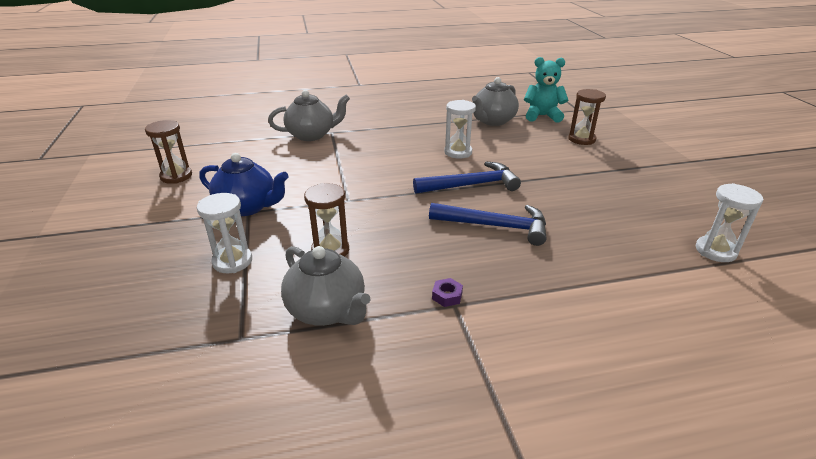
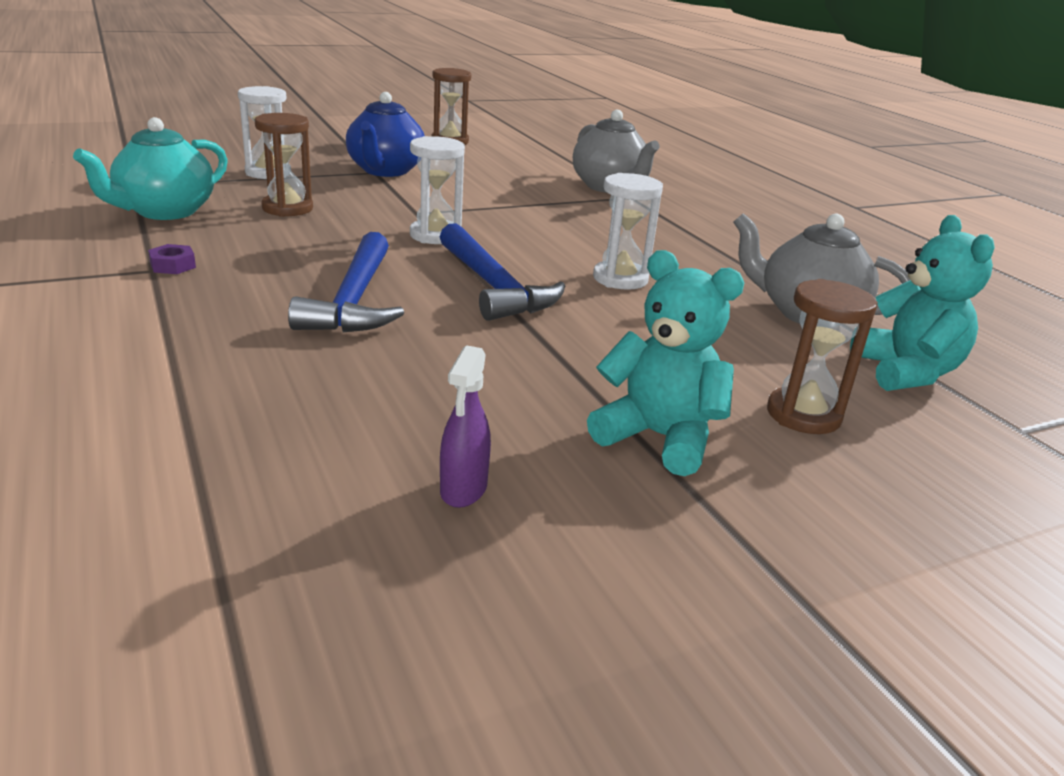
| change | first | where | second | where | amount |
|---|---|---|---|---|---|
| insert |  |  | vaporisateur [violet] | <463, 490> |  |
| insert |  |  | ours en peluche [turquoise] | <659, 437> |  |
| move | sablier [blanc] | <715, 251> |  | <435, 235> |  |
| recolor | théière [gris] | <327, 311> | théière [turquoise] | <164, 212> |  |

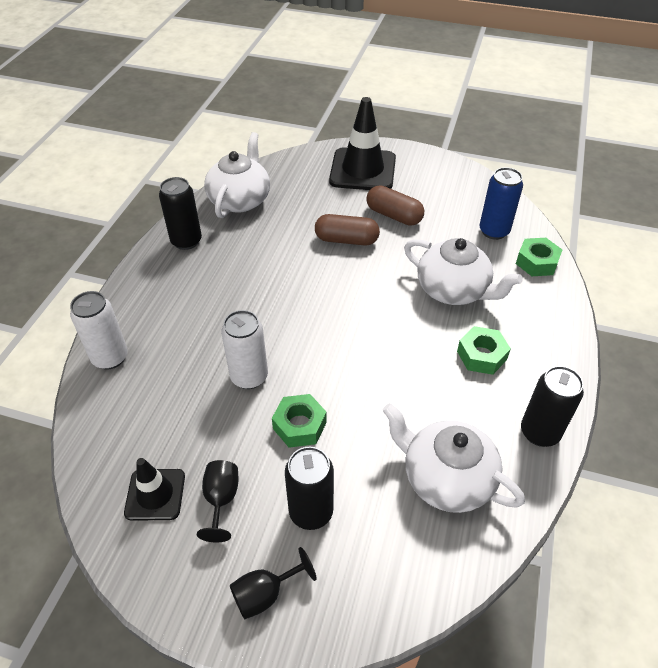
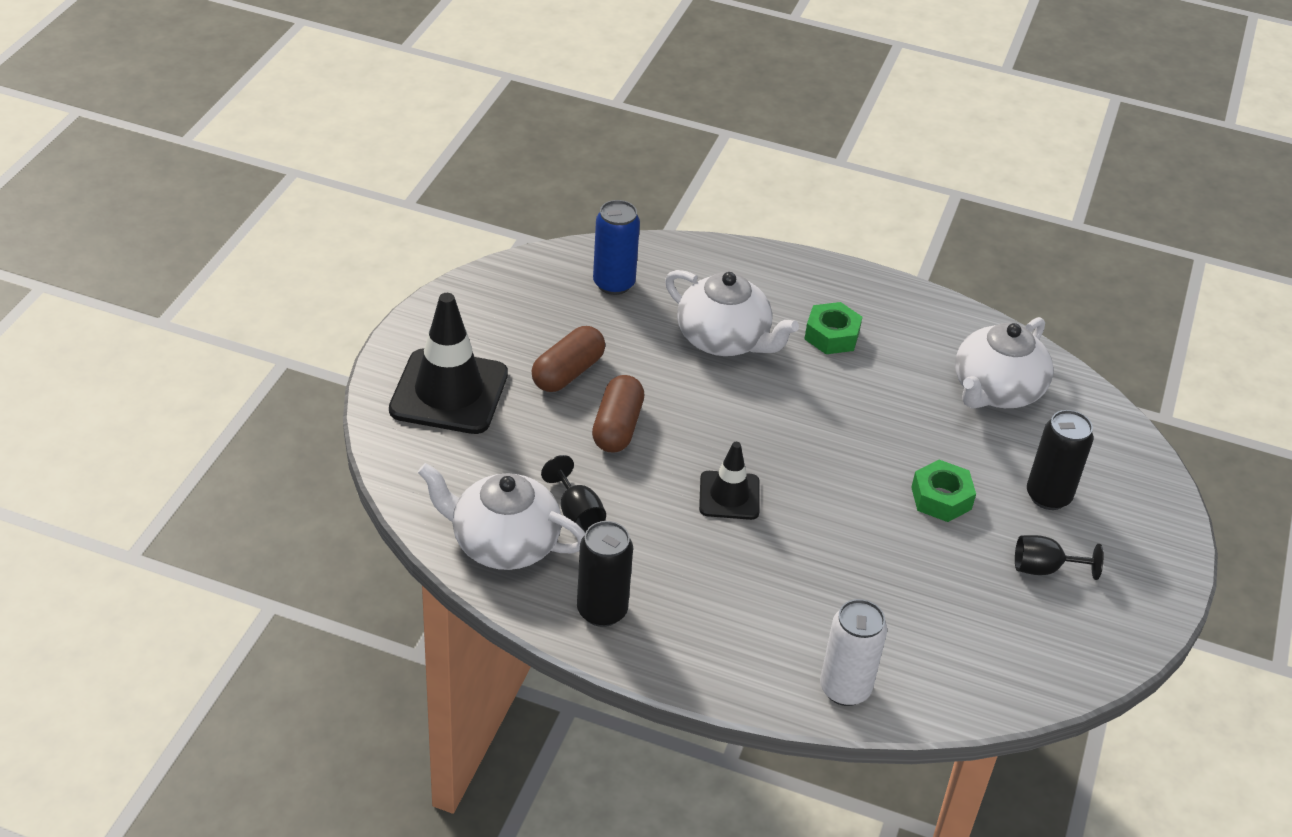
| change | first | where | second | where | amount |
|---|---|---|---|---|---|
| delete | canette [blanc] | <249, 377> |  |  |  |
| delete | écrou [vert] | <536, 262> |  |  |  |
| delete | canette [noir] | <539, 432> |  |  |  |
| move | cône de chantier [noir] | <155, 494> |  | <729, 496> |  |
| move | verre à pied [noir] | <265, 593> |  | <576, 513> |  |
| rotate | théière [blanc] | <453, 290> |  | <724, 339> | 90 degrees clockwise |

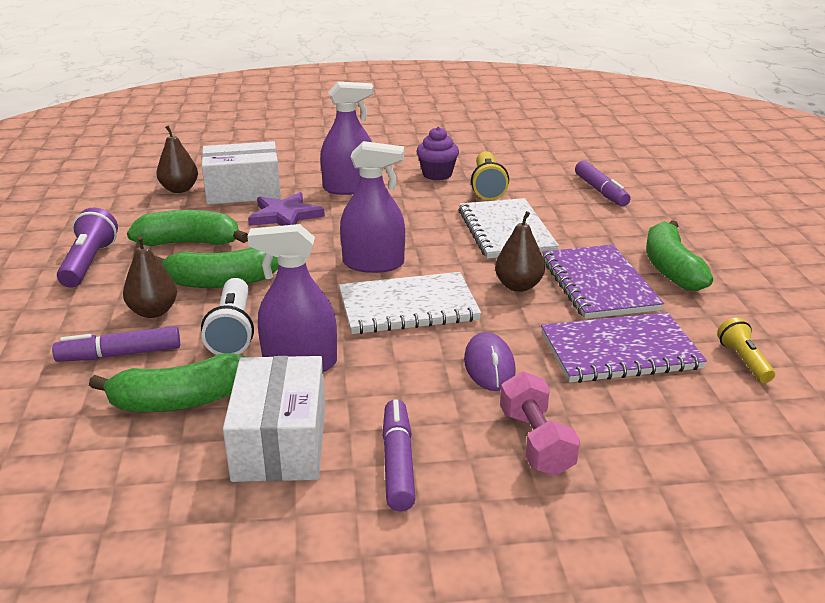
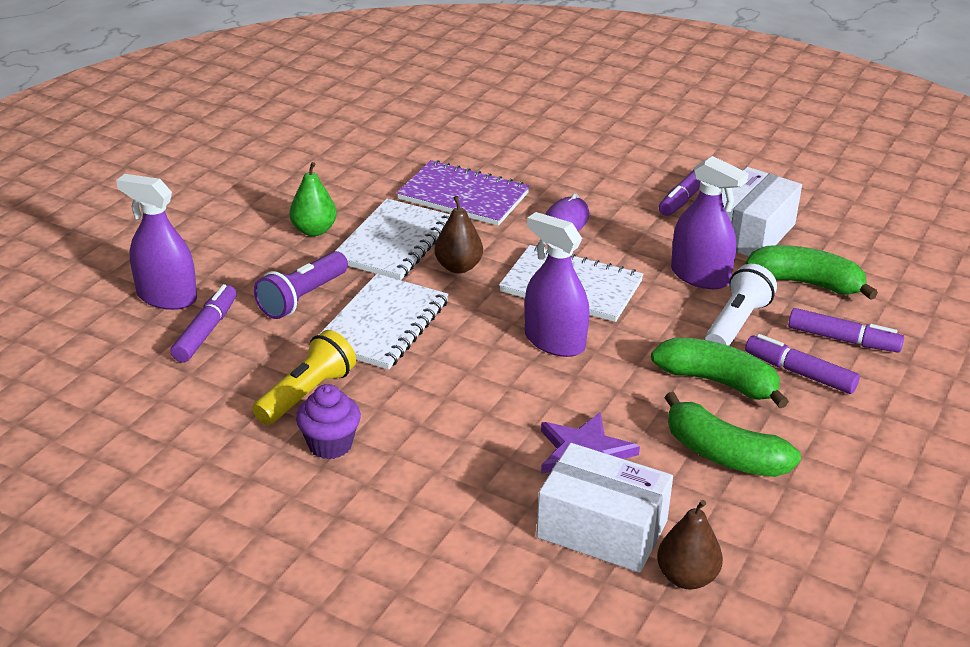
| change | first | where | second | where | amount |
|---|---|---|---|---|---|
| delete | haltère [rose] | <536, 442> |  |  |  |
| delete | lampe de poche [jaune] | <743, 361> |  |  |  |
| move | lampe de poche [violet] | <89, 263> |  | <302, 298> |  |
| move | vaporisateur [violet] | <349, 188> |  | <166, 297> |  |
| replace | poire [marron] | <153, 312> | feutre [violet] | <799, 373> |  |
| replace | banane [vert] | <671, 268> | poire [vert] | <314, 230> |  |
| recolor | carnet [violet] | <598, 284> | carnet [blanc] | <393, 242> |  |

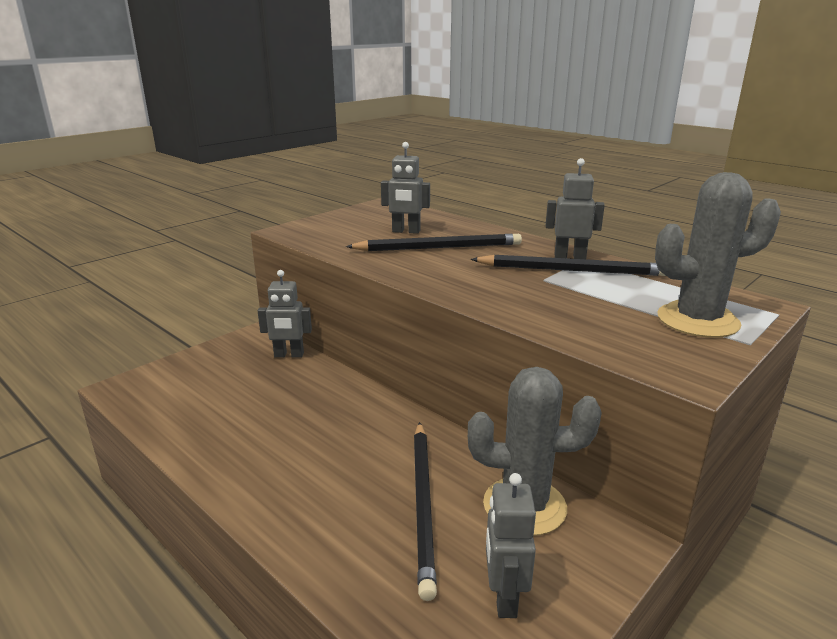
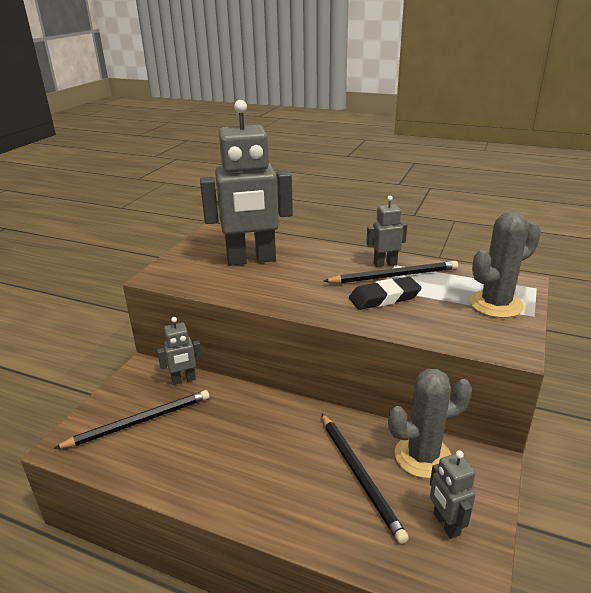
| change | first | where | second | where | amount |
|---|---|---|---|---|---|
| insert |  |  | gomme [noir] | <384, 298> |  |
| move | crayon [noir] | <439, 247> |  | <140, 421> |  |
| resize | robot [gris] | <406, 231> |  | <251, 260> | x2.19 |

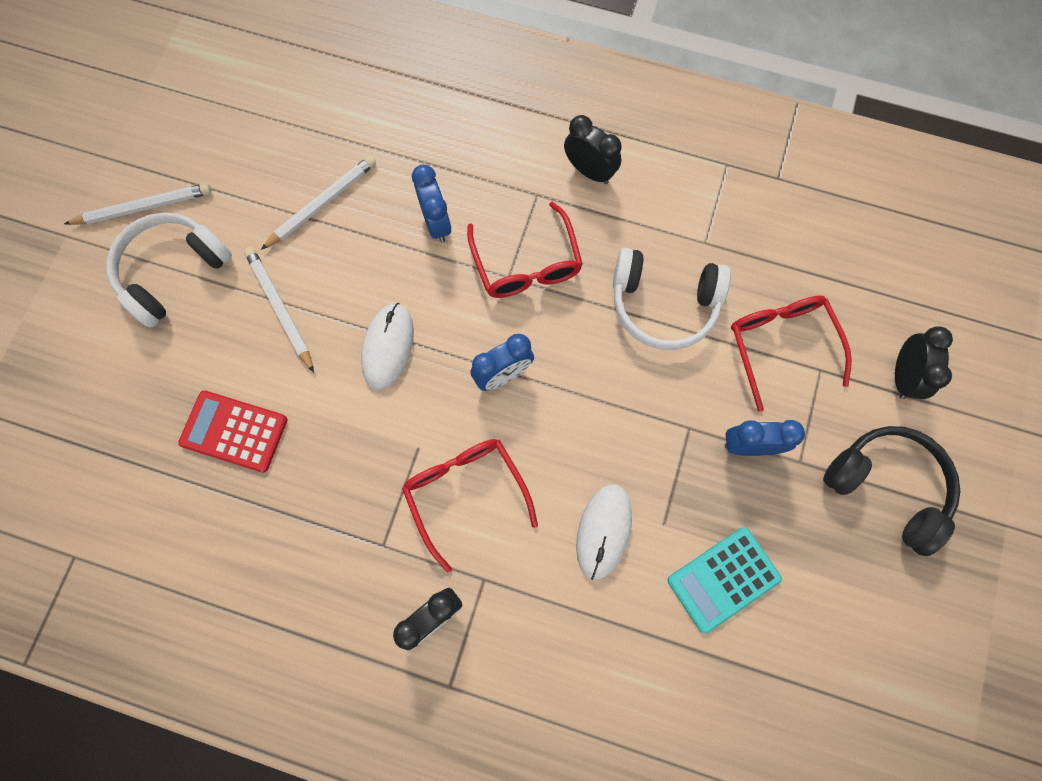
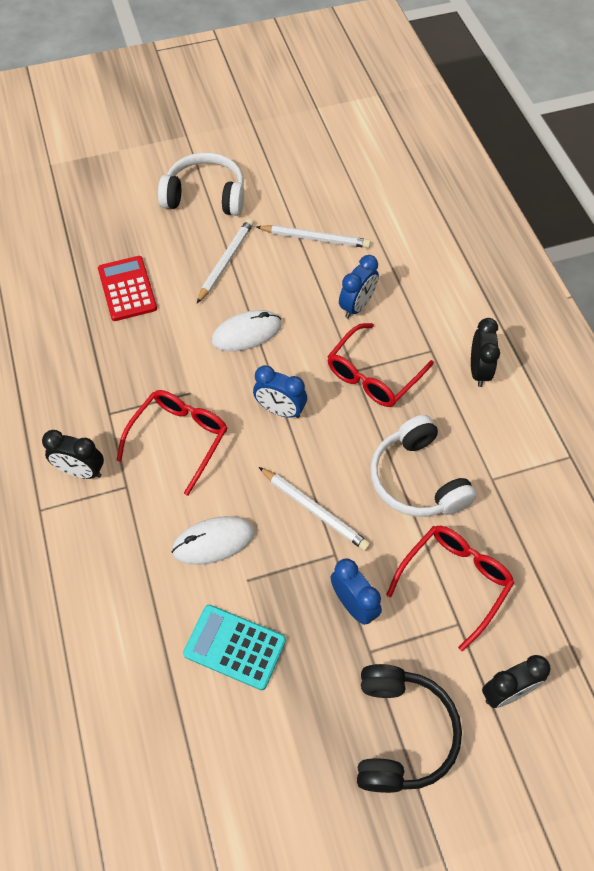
| change | first | where | second | where | amount |
|---|---|---|---|---|---|
| move | crayon [blanc] | <144, 207> |  | <315, 510> |  |

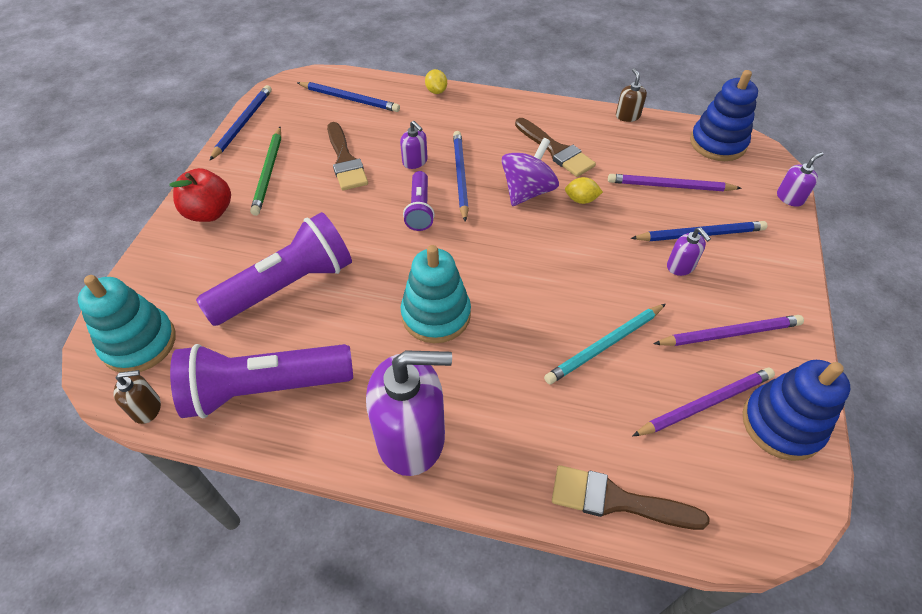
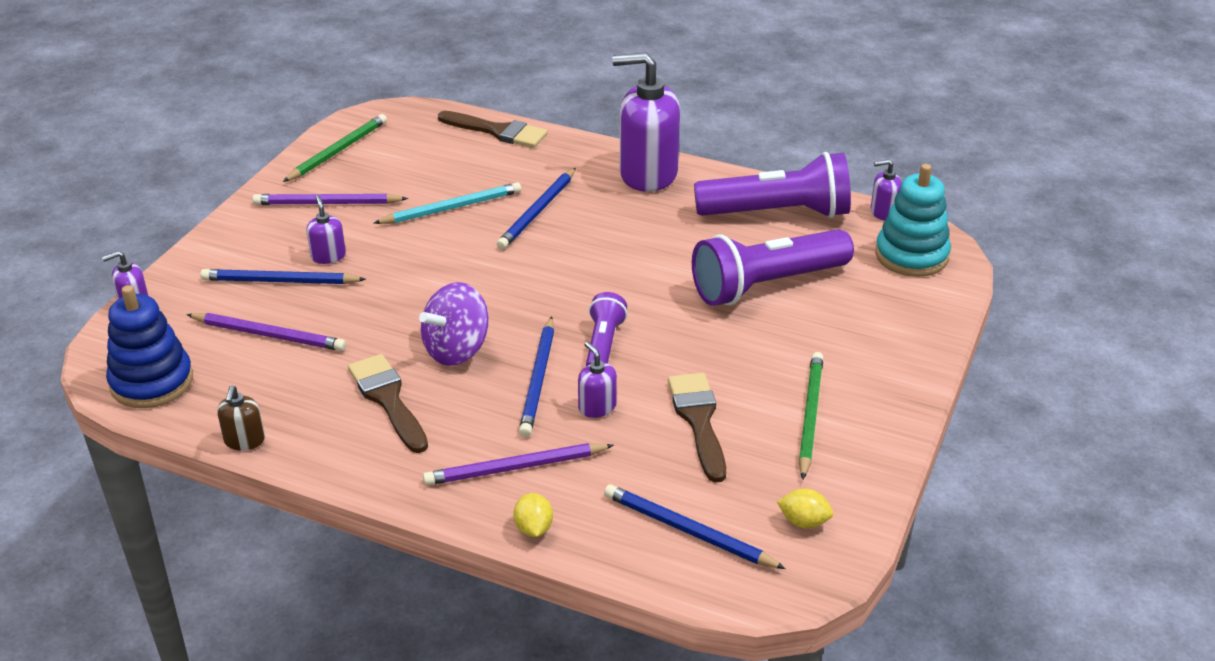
| change | first | where | second | where | amount |
|---|---|---|---|---|---|
| delete | pomme [rouge] | <209, 212> |  |  |  |
| delete | jouet à empiler [turquoise] | <436, 315> |  |  |  |
| move | crayon [bleu] | <243, 123> |  | <538, 211> |  |
| move | citron [jaune] | <581, 200> |  | <804, 522> |  |
| move | crayon [violet] | <705, 403> |  | <515, 468> |  |
| replace | jouet à empiler [bleu] | <781, 424> | crayon [vert] | <338, 151> |  |
| recolor | distributeur de savon [marron] | <147, 408> | distributeur de savon [violet] | <883, 212> |  |

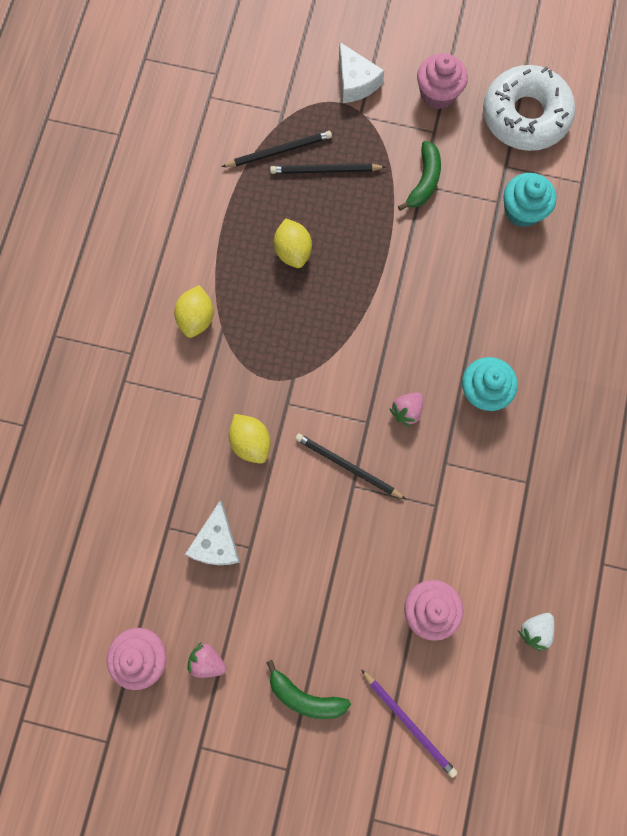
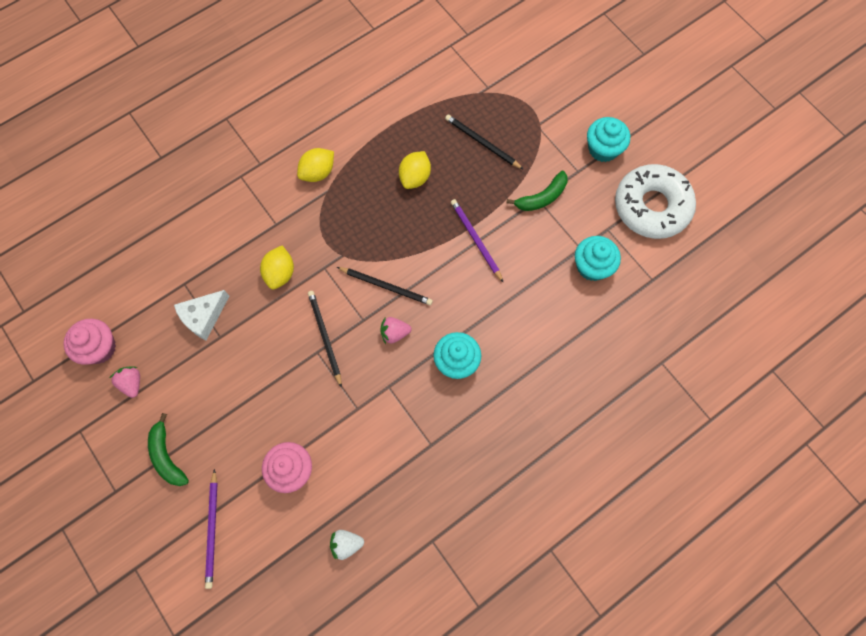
| change | first | where | second | where | amount |
|---|---|---|---|---|---|
| delete | fromage [blanc] | <355, 82> |  |  |  |
| insert |  |  | crayon [violet] | <476, 240> |  |
| move | crayon [noir] | <279, 151> |  | <386, 286> |  |
| recolor | muffin [rose] | <438, 94> | muffin [turquoise] | <603, 149> |  |

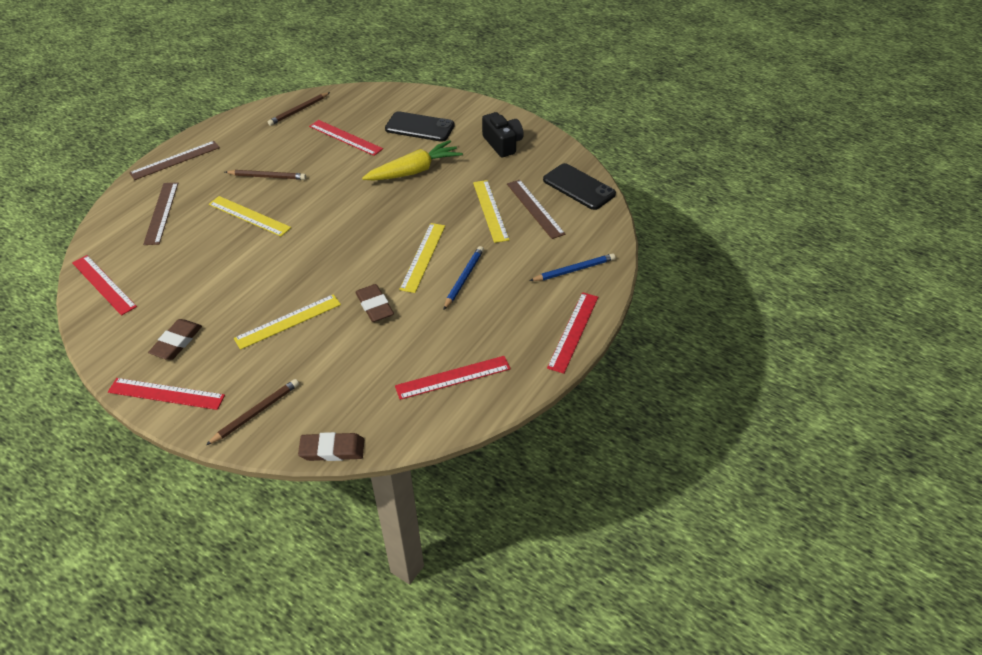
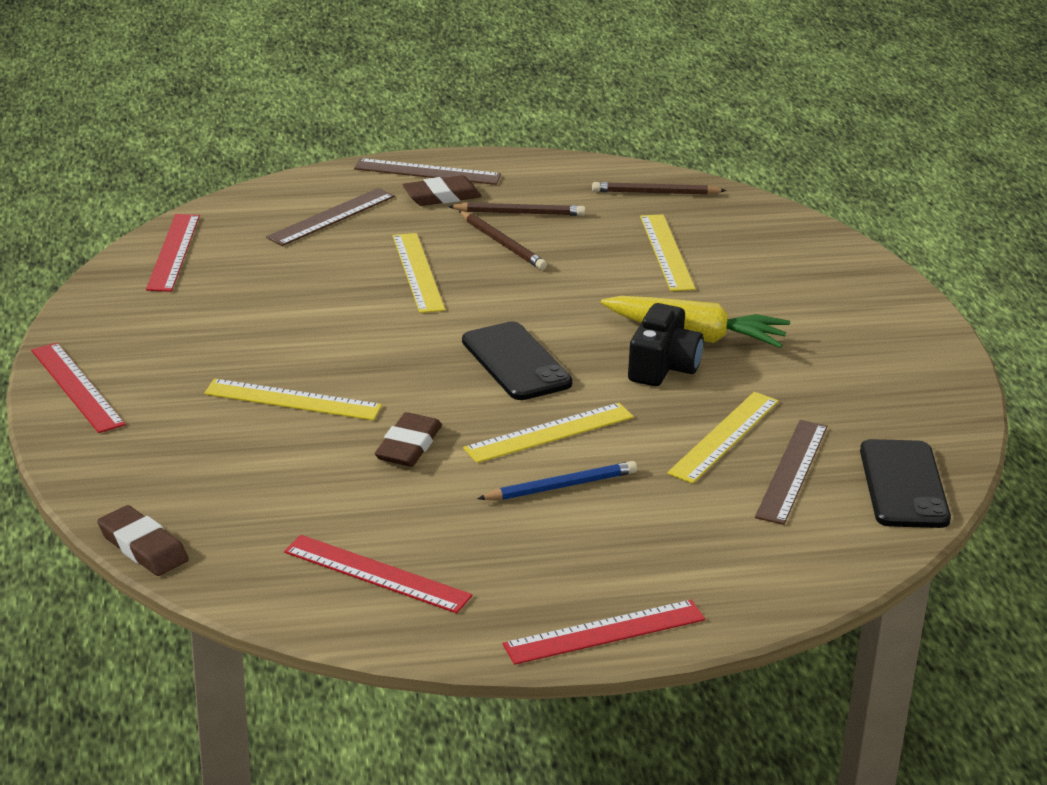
| change | first | where | second | where | amount |
|---|---|---|---|---|---|
| delete | crayon [bleu] | <574, 270> |  |  |  |
| move | gomme [marron] | <177, 342> |  | <442, 196> |  |
| move | crayon [marron] | <256, 413> |  | <519, 213> |  |
| move | téléphone [noir] | <419, 127> |  | <516, 362> |  |
| move | appareil photo [noir] | <503, 144> |  | <663, 367> |  |
| recolor | règle [rouge] | <345, 137> | règle [jaune] | <667, 252> |  |

